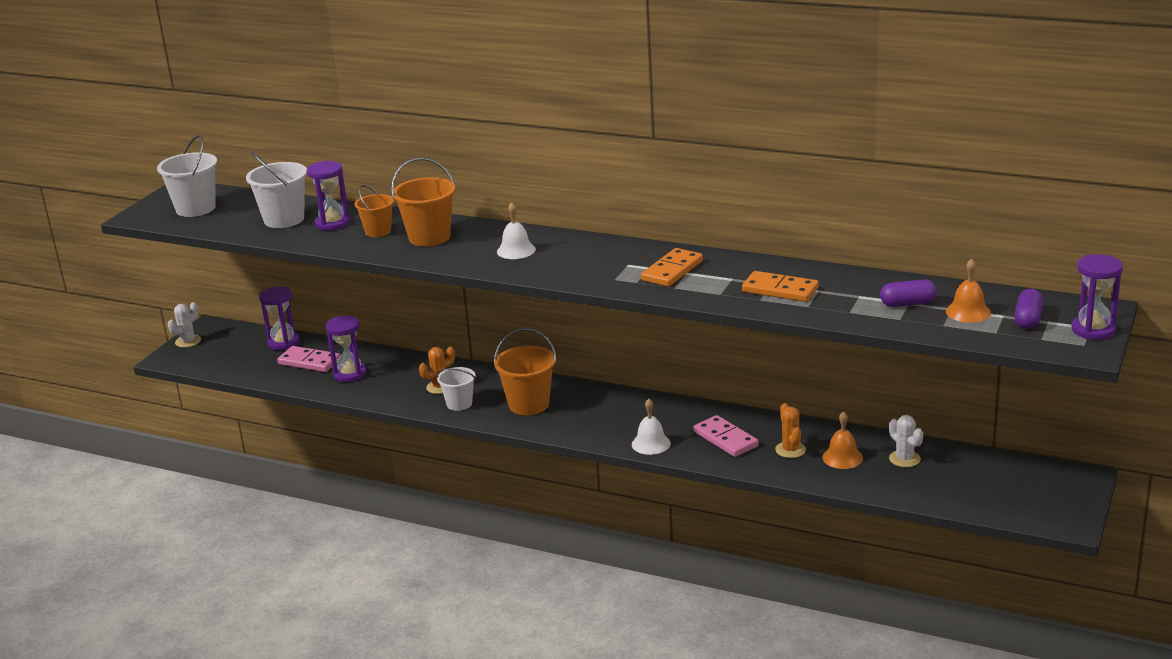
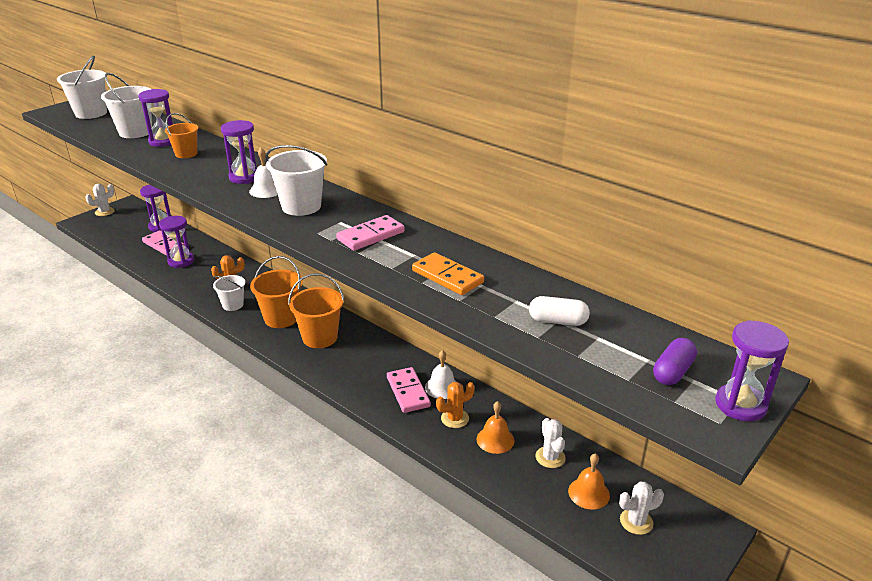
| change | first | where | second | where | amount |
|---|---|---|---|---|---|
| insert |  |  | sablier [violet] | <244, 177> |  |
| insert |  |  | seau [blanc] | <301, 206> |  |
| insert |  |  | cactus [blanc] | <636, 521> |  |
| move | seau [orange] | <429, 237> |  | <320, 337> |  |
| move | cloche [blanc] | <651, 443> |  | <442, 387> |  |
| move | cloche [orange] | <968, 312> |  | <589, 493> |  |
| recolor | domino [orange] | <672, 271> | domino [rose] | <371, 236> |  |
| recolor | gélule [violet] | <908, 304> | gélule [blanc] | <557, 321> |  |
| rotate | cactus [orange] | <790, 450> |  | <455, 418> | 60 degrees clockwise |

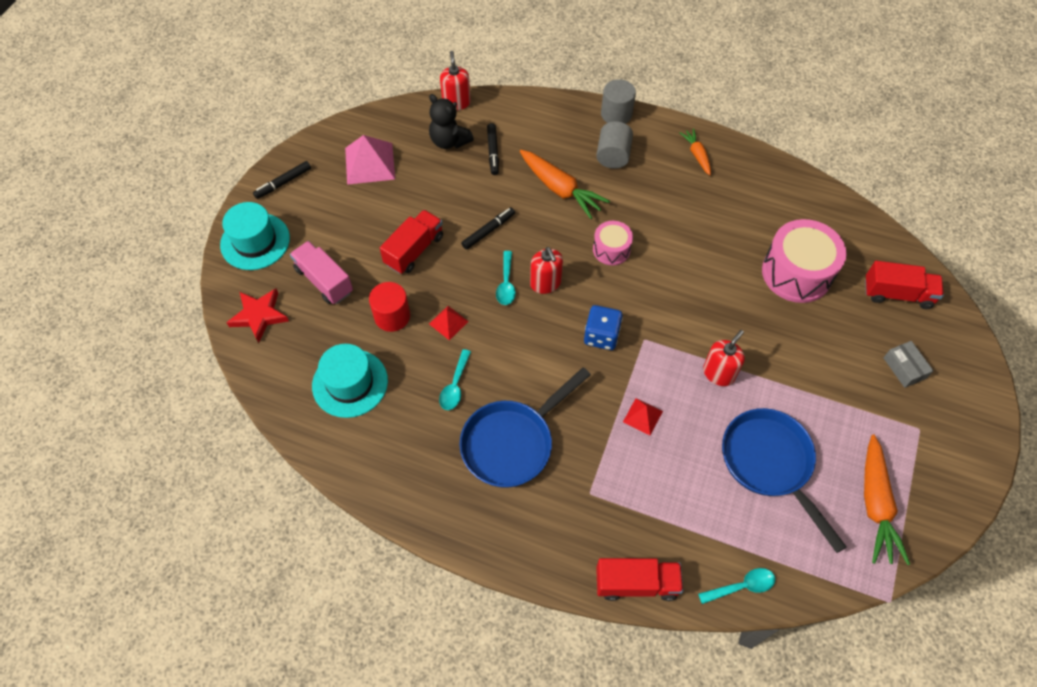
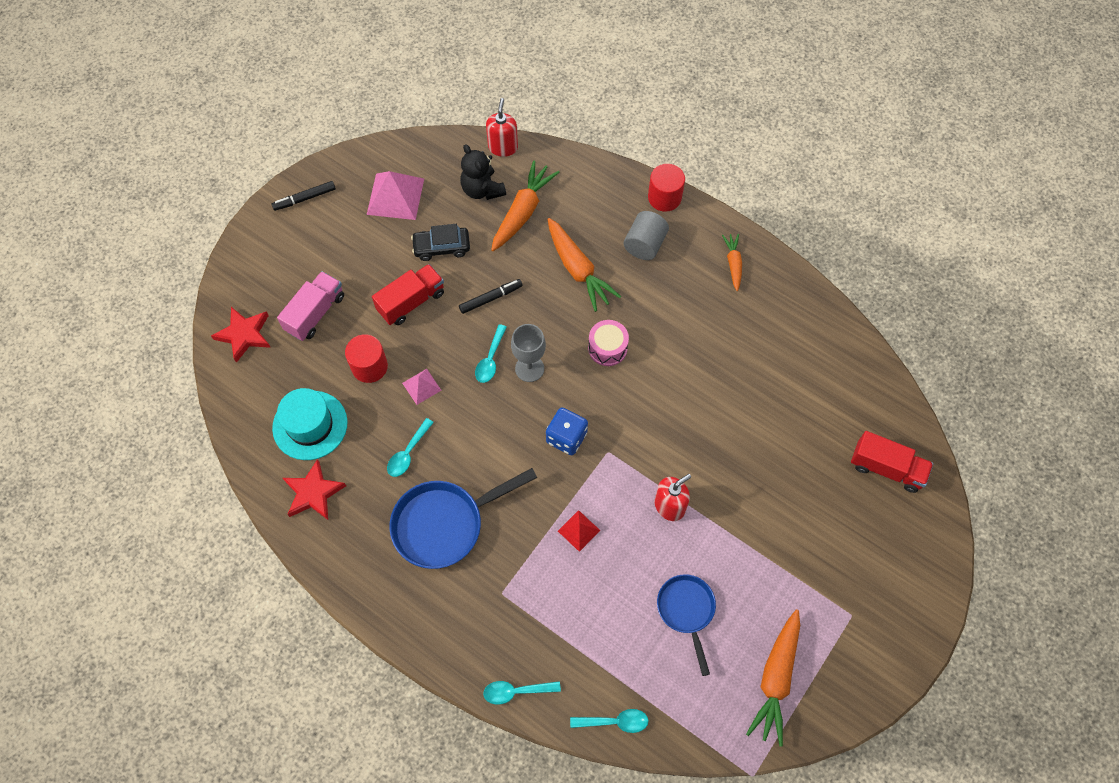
| change | first | where | second | where | amount |
|---|---|---|---|---|---|
| delete | chapeau [turquoise] | <255, 241> |  |  |  |
| delete | tambour [rose] | <796, 273> |  |  |  |
| delete | boîte [gris] | <904, 368> |  |  |  |
| insert |  |  | étoile [rouge] | <313, 493> |  |
| insert |  |  | voiture [noir] | <441, 247> |  |
| replace | feutre [noir] | <493, 152> | carotte [orange] | <523, 212> |  |
| replace | distributeur de savon [rouge] | <545, 283> | verre à pied [gris] | <529, 368> |  |
| replace | camion [rouge] | <636, 583> | cuillère [turquoise] | <516, 691> |  |
| recolor | pyramide [rouge] | <448, 322> | pyramide [rose] | <421, 386> |  |
| recolor | cylindre [gris] | <616, 114> | cylindre [rouge] | <664, 197> |  |
| rotate | camion [rose] | <324, 280> |  | <315, 313> | 60 degrees clockwise |
| resize | poêle [bleu] | <770, 464> |  | <686, 611> | x0.63 |

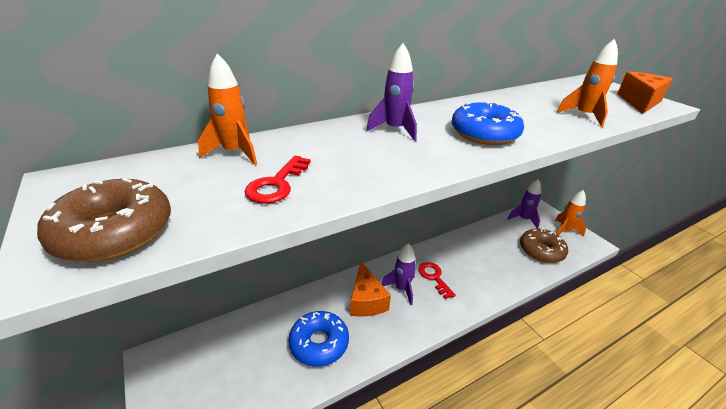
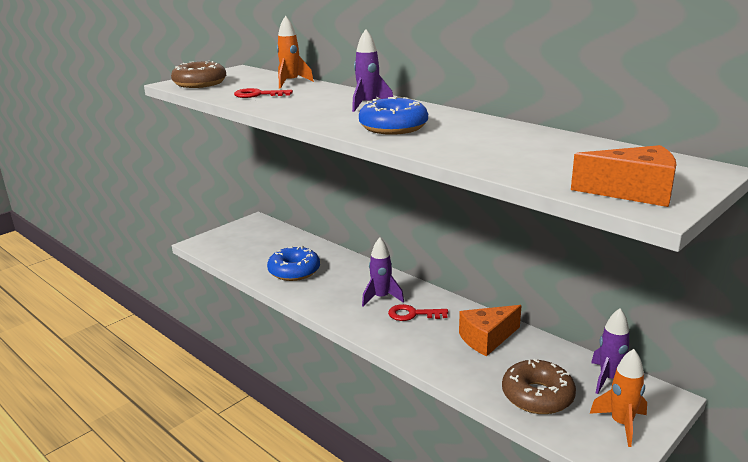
| change | first | where | second | where | amount |
|---|---|---|---|---|---|
| delete | fusée [orange] | <583, 116> |  |  |  |
| move | fromage [orange] | <366, 300> |  | <487, 339> |  |
| rotate | clé [rouge] | <434, 277> |  | <412, 314> | 135 degrees counterclockwise |

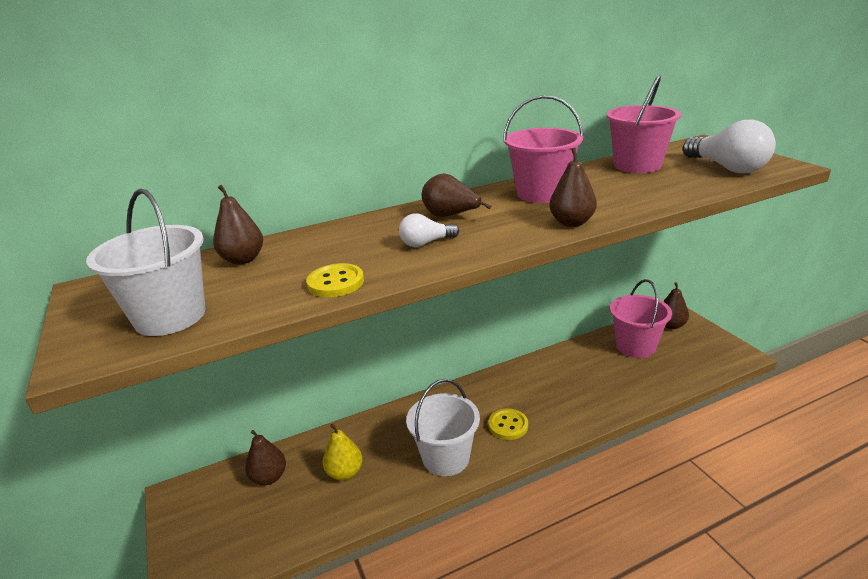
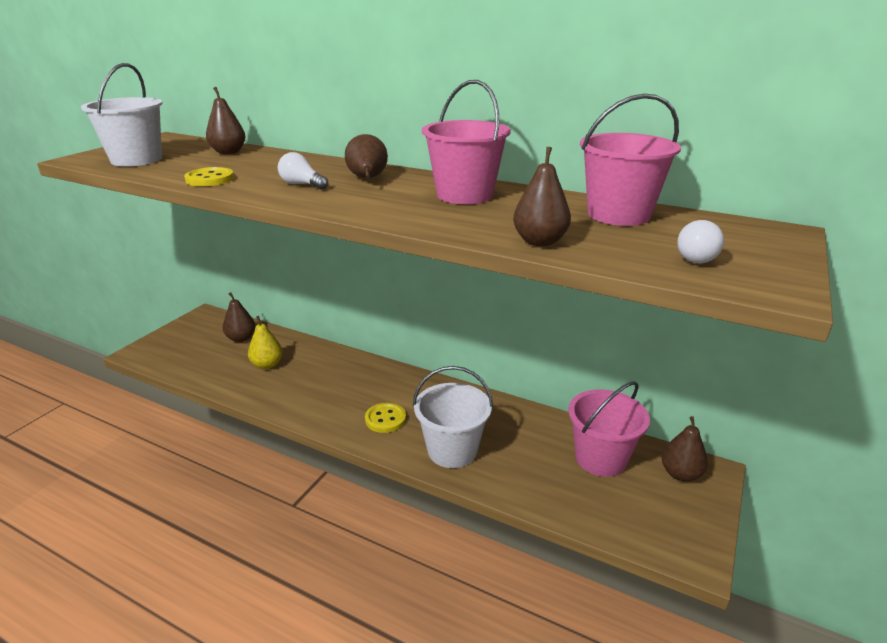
| change | first | where | second | where | amount |
|---|---|---|---|---|---|
| move | seau [blanc] | <446, 458> |  | <452, 450> |  |
| move | poire [marron] | <571, 223> |  | <540, 241> |  |
| resize | ampoule [blanc] | <727, 168> |  | <696, 257> | x0.54 |

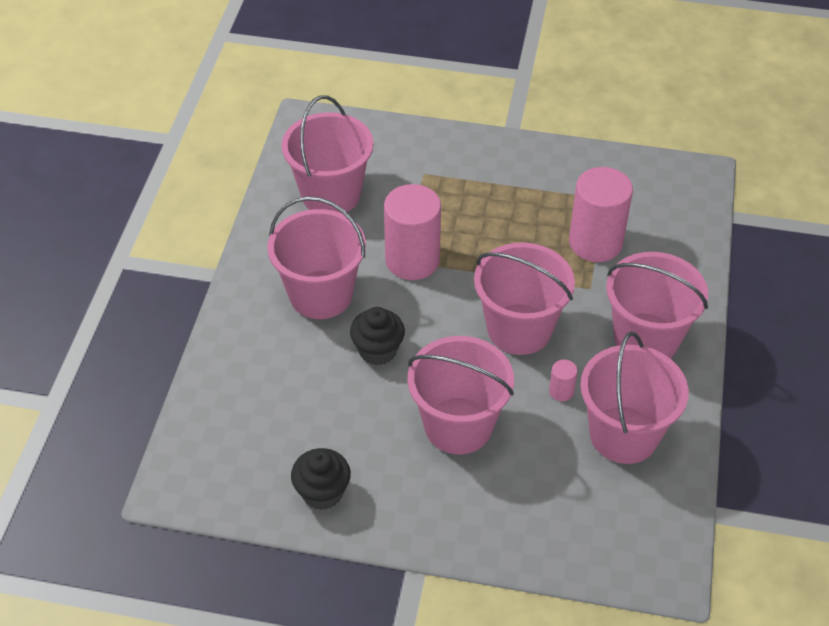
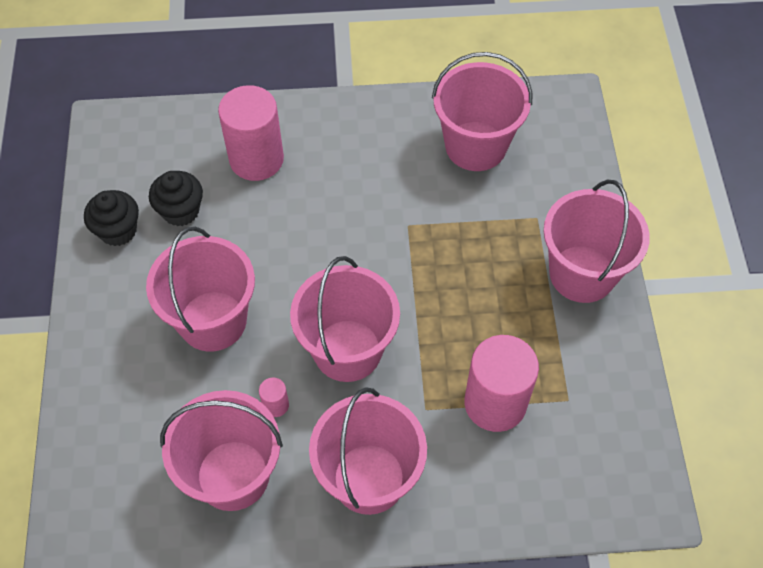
| change | first | where | second | where | amount |
|---|---|---|---|---|---|
| move | seau [rose] | <320, 295> |  | <582, 274> |  |
| move | muffin [noir] | <378, 350> |  | <181, 211> |  |
| move | cylindre [rose] | <412, 260> |  | <256, 159> |  |

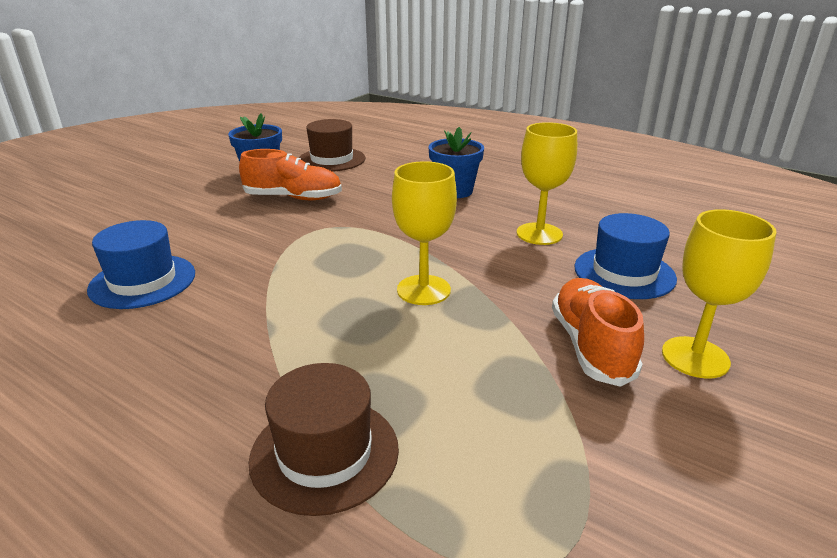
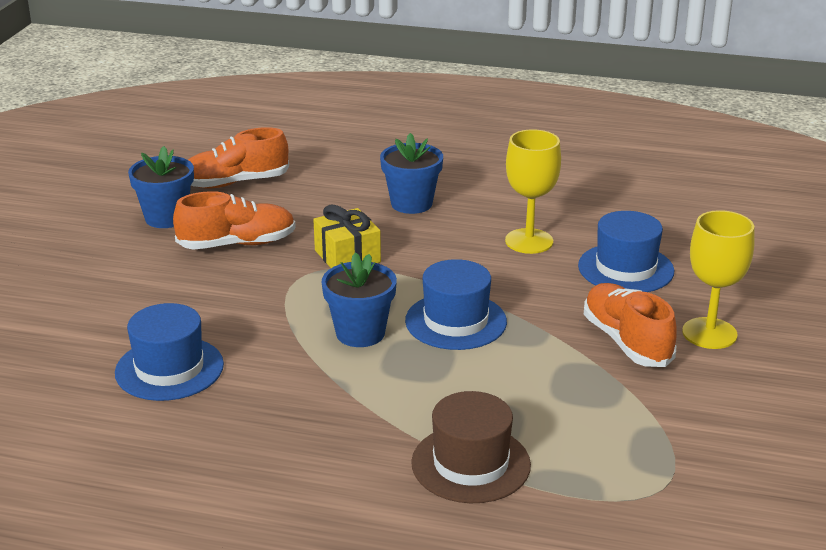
| change | first | where | second | where | amount |
|---|---|---|---|---|---|
| insert |  |  | cadeau [jaune] | <347, 256> |  |
| insert |  |  | pot de fleurs [bleu] | <360, 333> |  |
| replace | chapeau [marron] | <332, 159> | chaussure [orange] | <235, 183> |  |
| replace | verre à pied [jaune] | <423, 290> | chapeau [bleu] | <456, 321> |  |

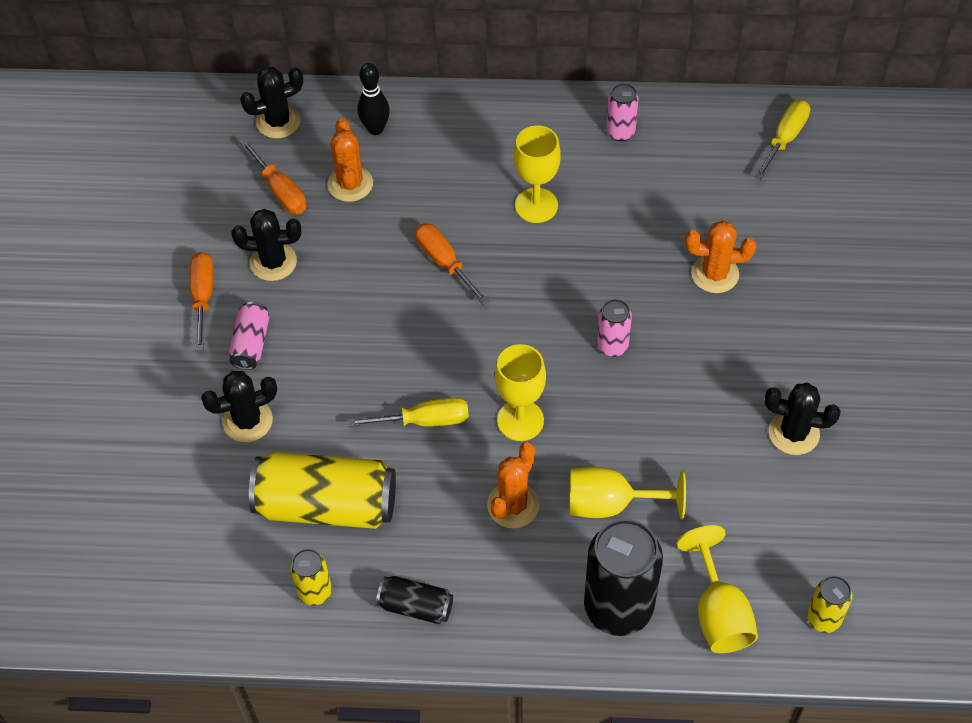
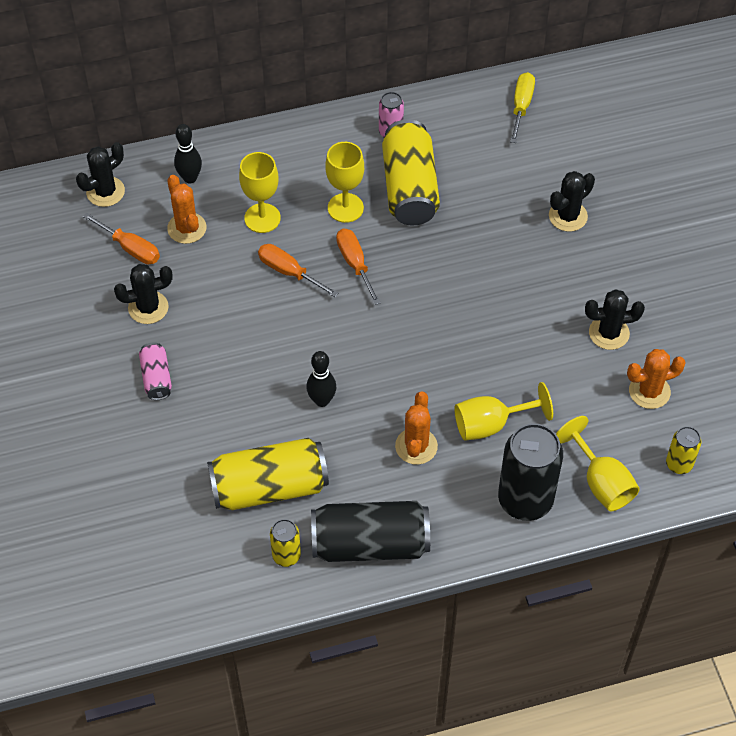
| change | first | where | second | where | amount |
|---|---|---|---|---|---|
| delete | canette [rose] | <612, 346> |  |  |  |
| insert |  |  | canette [jaune] | <409, 188> |  |
| move | tournevis [orange] | <203, 297> |  | <355, 264> |  |
| move | cactus [noir] | <247, 421> |  | <568, 216> |  |
| move | verre à pied [jaune] | <520, 420> |  | <262, 218> |  |
| move | cactus [orange] | <715, 274> |  | <649, 391> |  |
| replace | tournevis [jaune] | <424, 421> | quille [noir] | <322, 400> |  |
| resize | canette [noir] | <416, 606> |  | <370, 544> | x1.99 |

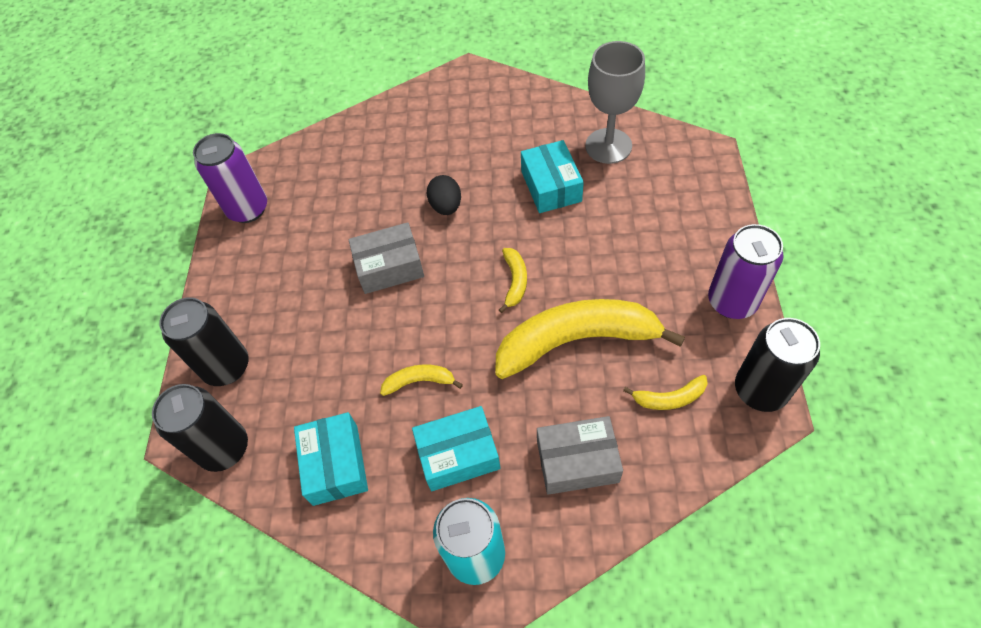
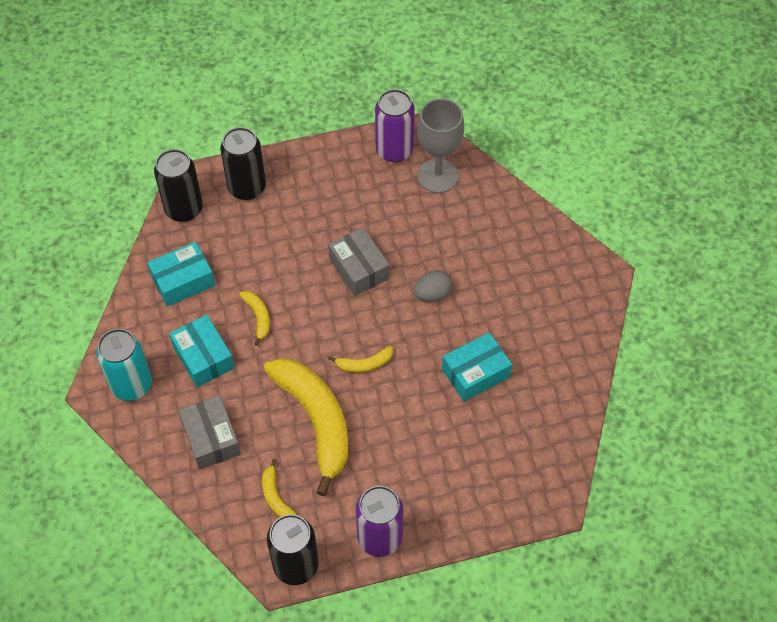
| change | first | where | second | where | amount |
|---|---|---|---|---|---|
| move | verre à pied [gris] | <608, 146> |  | <438, 176> |  |
| recolor | œuf [noir] | <446, 206> | œuf [gris] | <432, 294> |  |

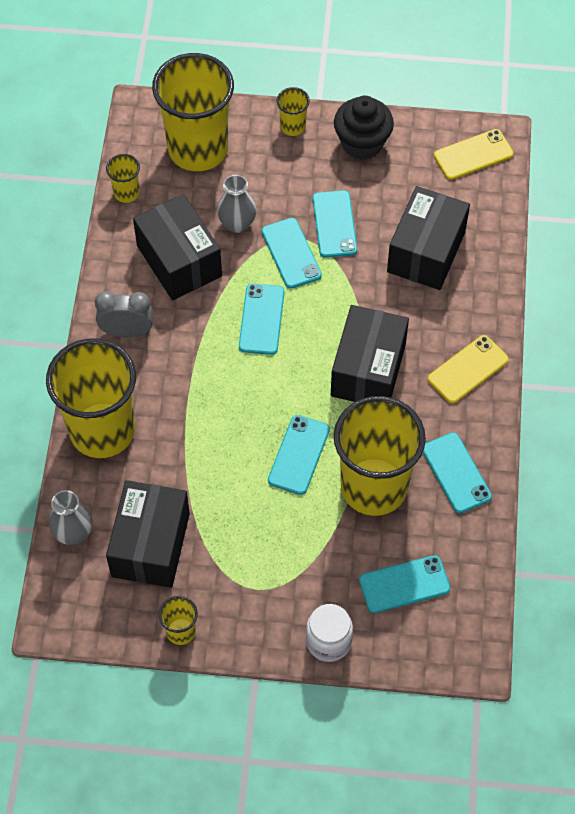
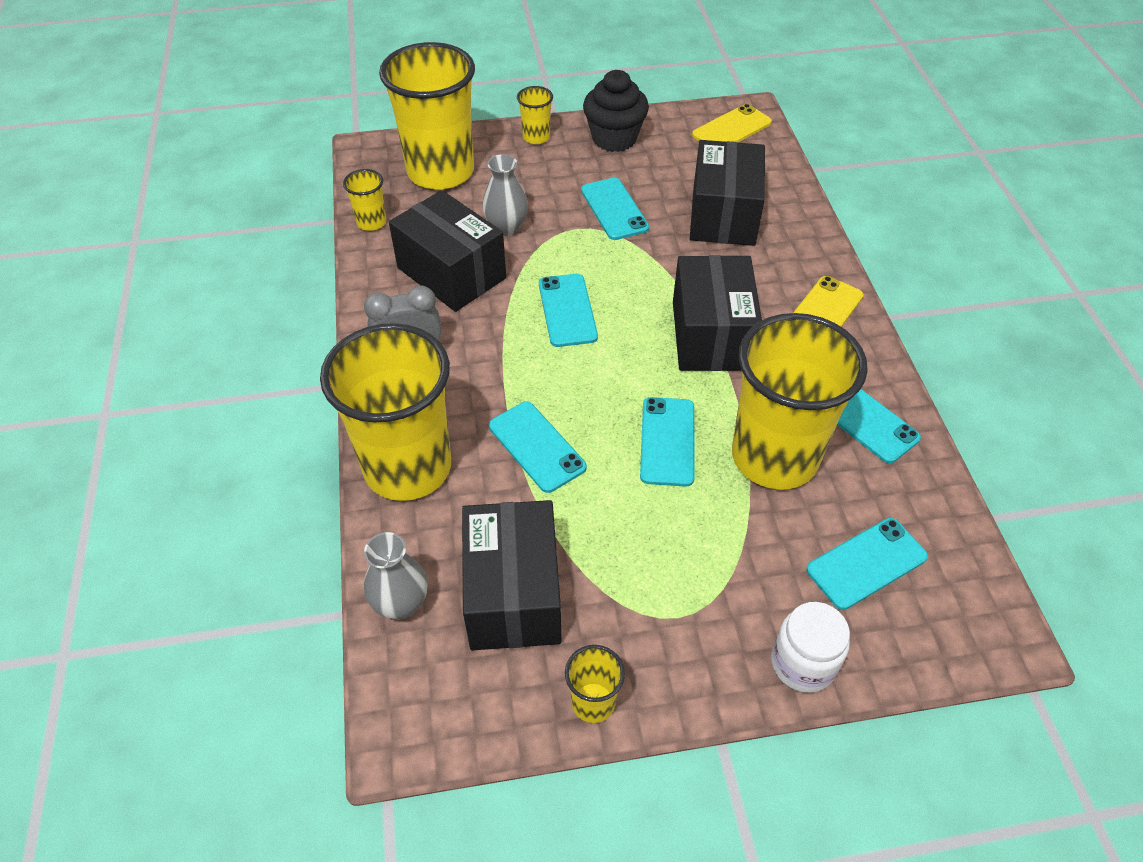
| change | first | where | second | where | amount |
|---|---|---|---|---|---|
| move | téléphone [turquoise] | <291, 253> |  | <536, 446> |  |

